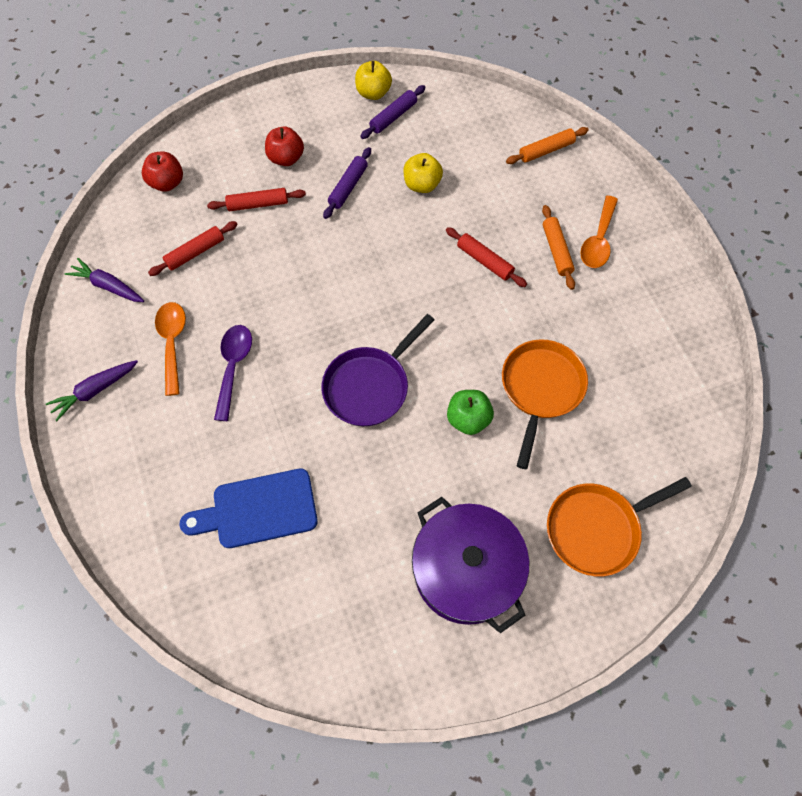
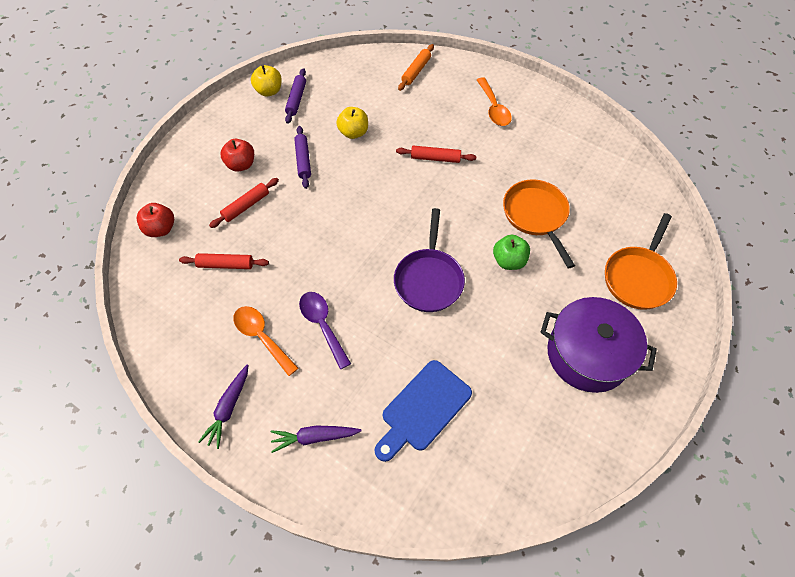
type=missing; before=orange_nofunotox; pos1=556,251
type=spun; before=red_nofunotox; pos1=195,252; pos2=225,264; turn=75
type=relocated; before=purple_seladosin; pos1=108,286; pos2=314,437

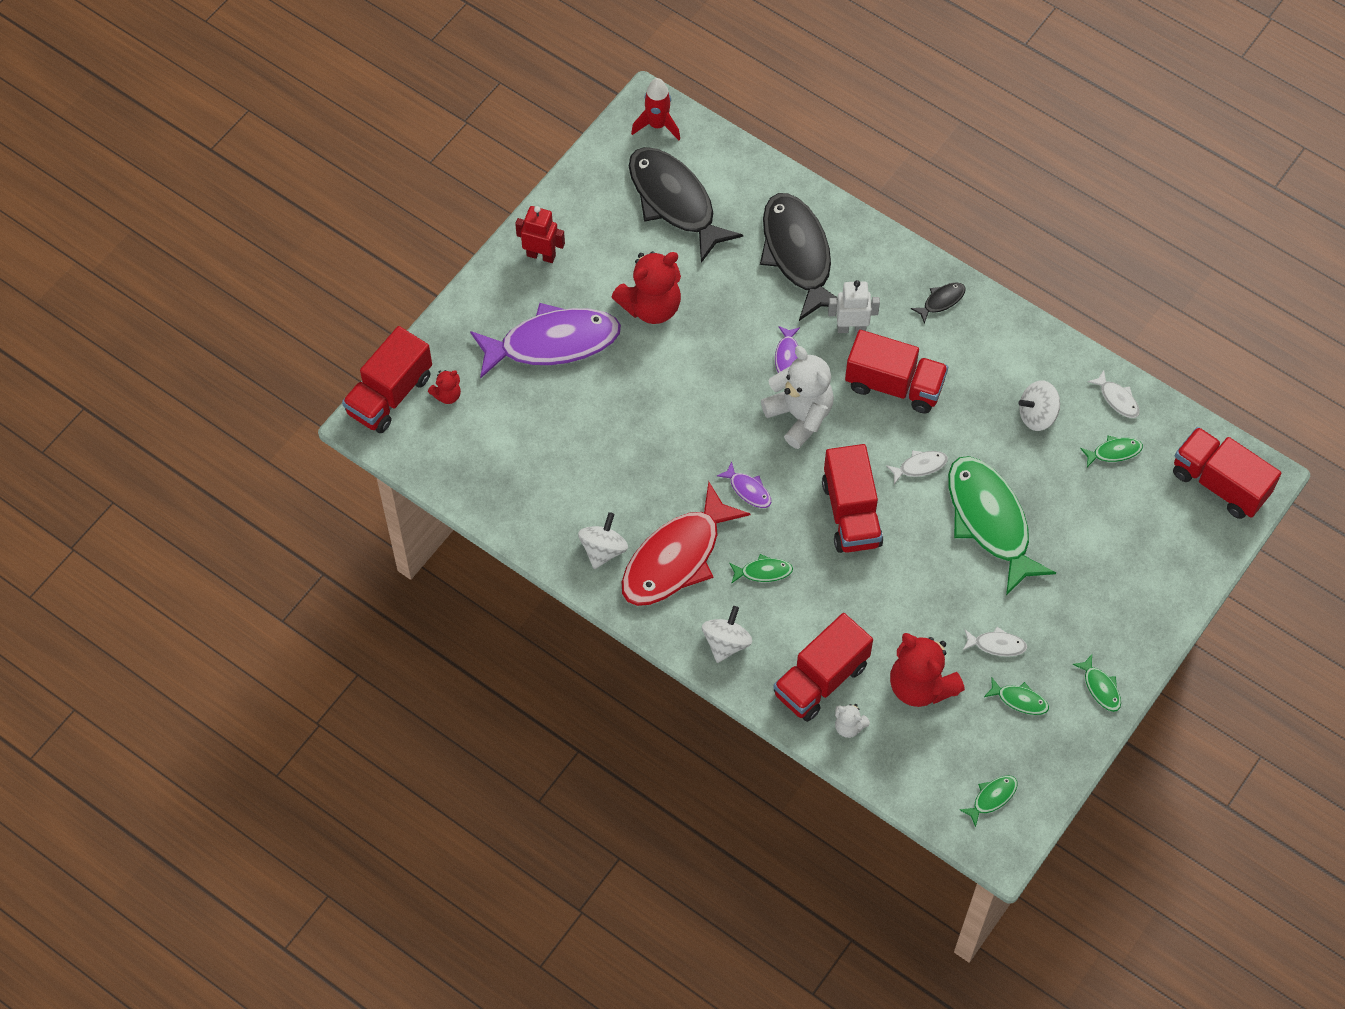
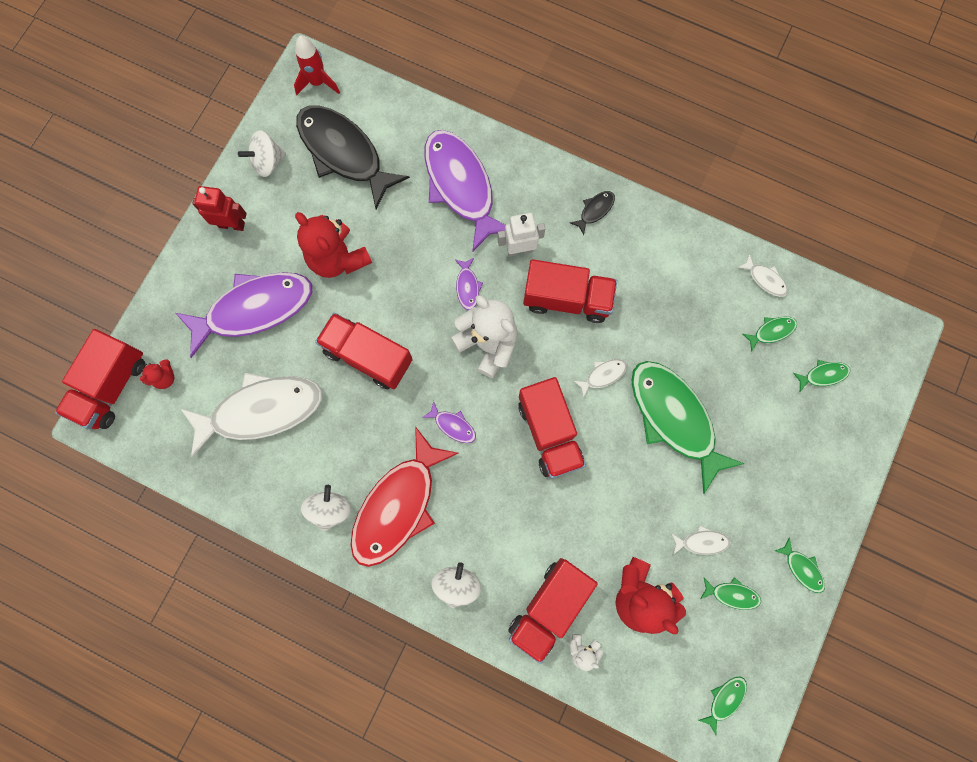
type=colour; before=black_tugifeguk; after=purple_tugifeguk; pos1=797,254; pos2=461,186
type=spun; before=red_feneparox; pos1=651,306; pos2=338,258; turn=90
type=relocated; before=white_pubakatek; pos1=1037,415; pos2=268,162
type=relocated; before=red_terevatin; pos1=1219,483; pos2=368,356
type=relocated; before=green_tugifeguk; pos1=763,572; pos2=823,375
type=appeared; after=white_tugifeguk; pos2=261,410

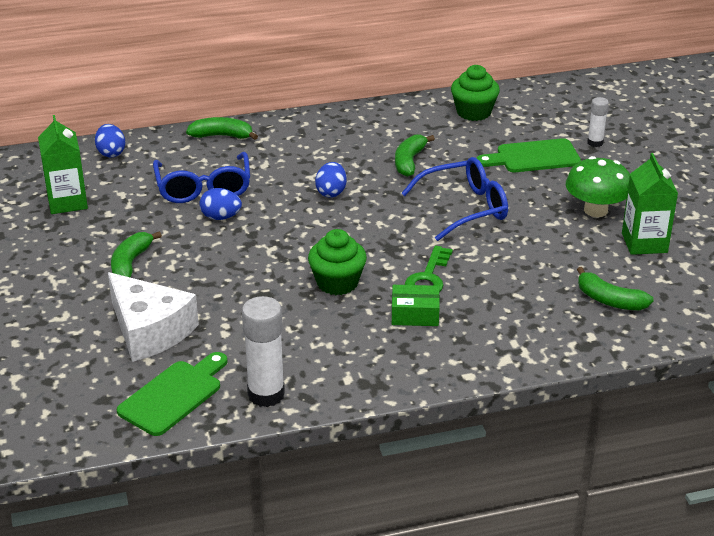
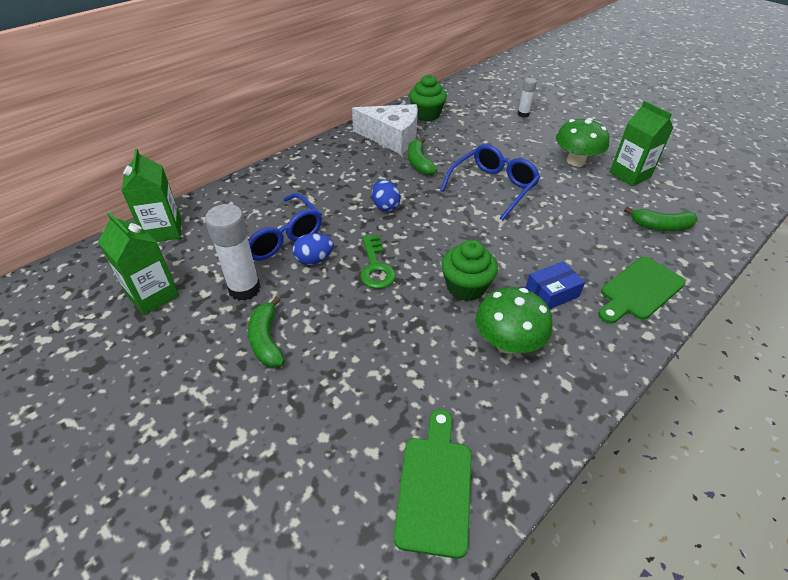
type=missing; before=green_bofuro; pos1=222,136
type=exchanged; before=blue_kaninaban; after=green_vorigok; pos1=111,153; pos2=163,230
type=relocated; before=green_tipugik; pos1=533,157; pos2=639,290
type=relocated; before=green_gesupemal; pos1=428,277; pos2=375,267
type=relocated; before=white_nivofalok; pos1=149,330; pos2=392,137
type=colour; before=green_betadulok; after=blue_betadulok; pos1=415,314; pos2=552,293
type=relocated; before=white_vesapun; pos1=266,394; pos2=244,289
type=appeared; after=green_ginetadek; pos2=507,343

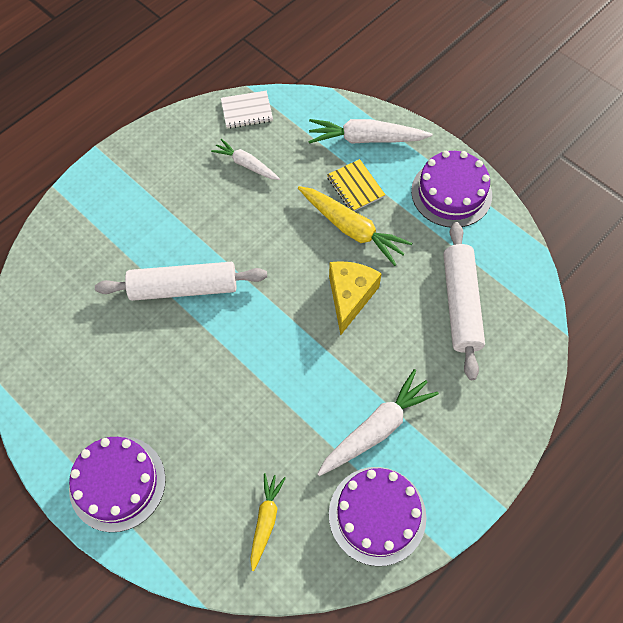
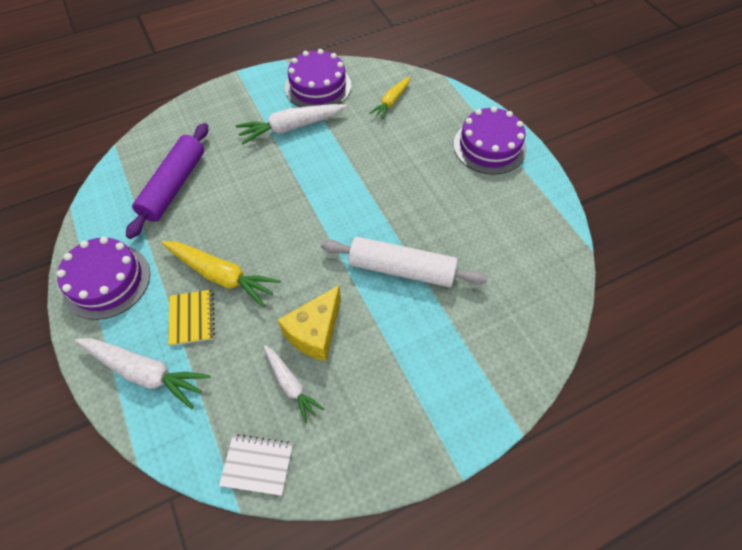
type=spun; before=yellow_seladosin; pos1=352,229; pos2=221,275; turn=150
type=colour; before=white_nofunotox; after=purple_nofunotox; pos1=460,304; pos2=174,186
type=relocated; before=yellow_nivofalok; pos1=350,297; pos2=315,332

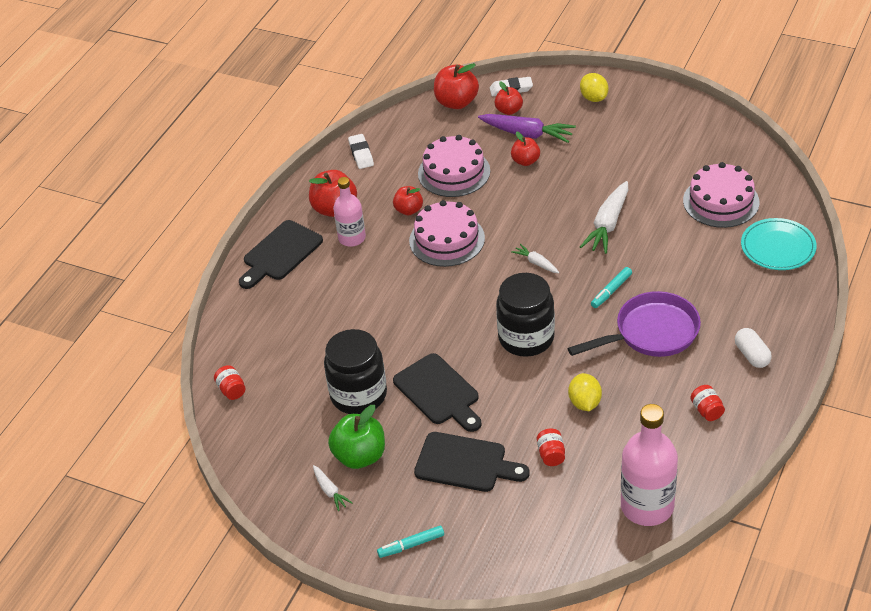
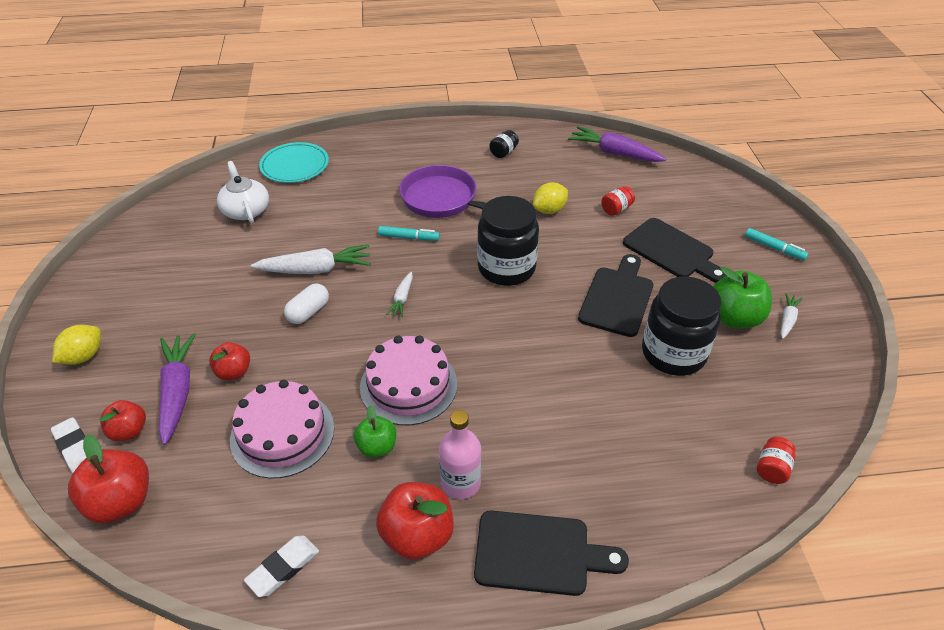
type=exchanged; before=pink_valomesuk; after=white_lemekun; pos1=721,201; pos2=246,210
type=colour; before=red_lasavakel; after=green_lasavakel; pos1=409,210; pos2=377,447
type=relocated; before=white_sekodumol; pos1=752,355; pos2=308,312
type=colour; before=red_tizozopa; after=black_tizozopa; pos1=707,410; pos2=503,152
type=exchanged; before=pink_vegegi; after=purple_seladosin; pos1=647,506; pos2=614,153
type=spun; before=black_tipugik; pos1=465,463; pos2=672,251; turn=150

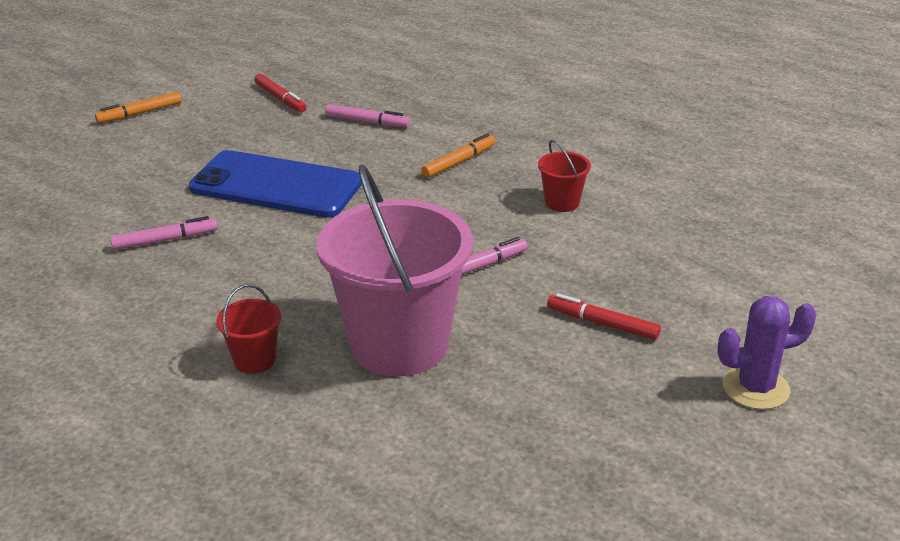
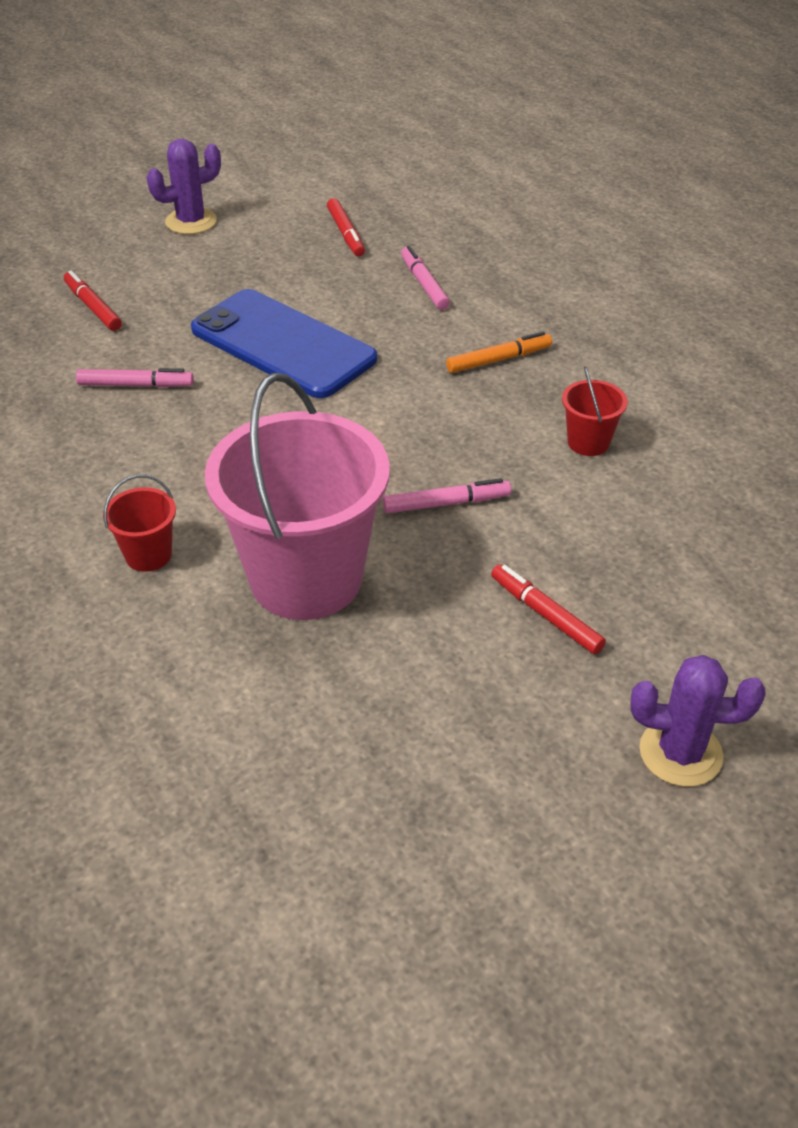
type=exchanged; before=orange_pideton; after=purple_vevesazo; pos1=140,113; pos2=191,222
type=spun; before=pink_pideton; pos1=367,122; pos2=424,284; turn=-150
type=appeared; after=red_pideton; pos2=93,307

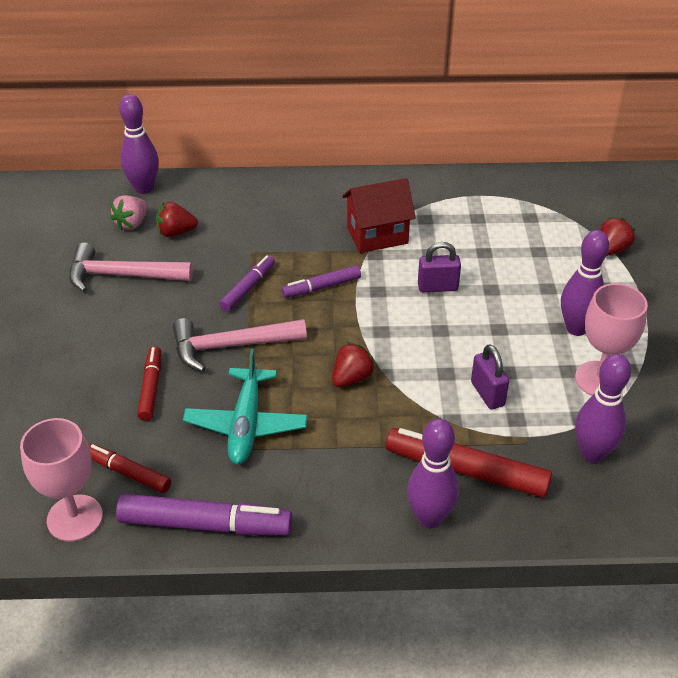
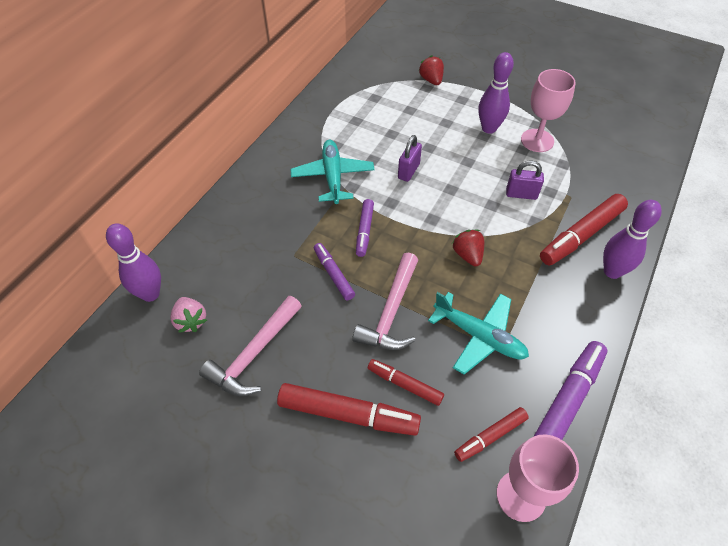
type=exchanged; before=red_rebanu; after=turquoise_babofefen; pos1=377,235; pos2=332,176
type=missing; before=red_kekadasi; pos1=176,232
type=missing; before=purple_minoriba; pos1=592,453
type=appeared; after=red_pideton; pos2=348,414

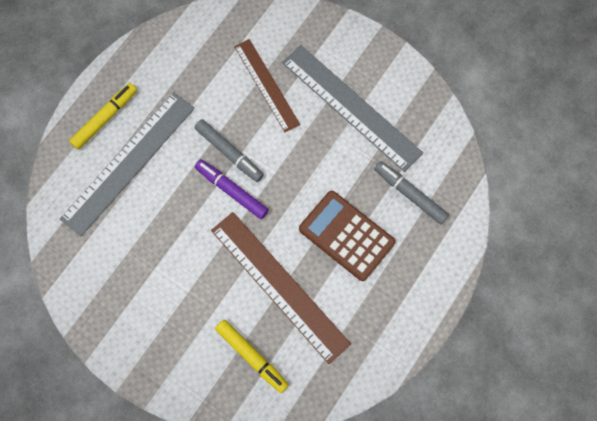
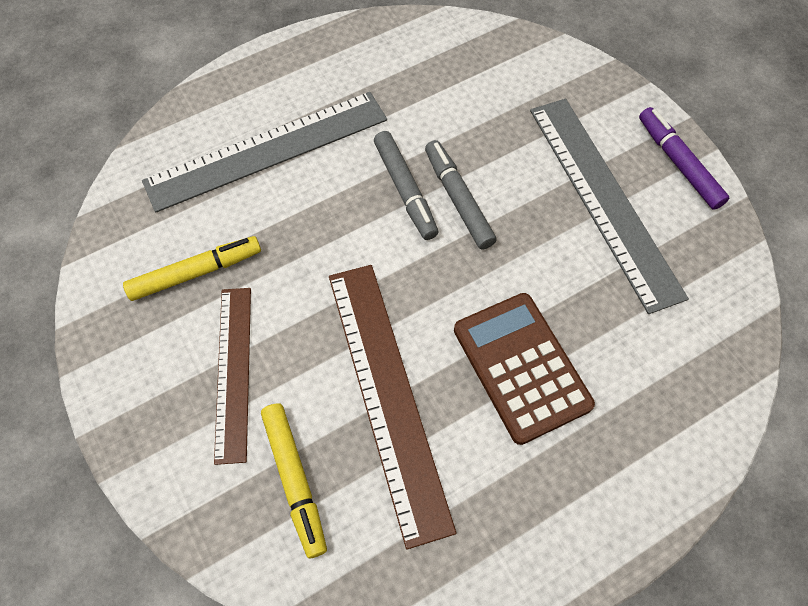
type=relocated; before=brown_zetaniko; pos1=266,85; pos2=233,371
type=relocated; before=yellow_pideton; pos1=104,118; pos2=195,273
type=relocated; before=purple_pideton; pos1=232,191; pos2=678,164
type=relocated; before=grey_pideton; pos1=410,194; pos2=458,200

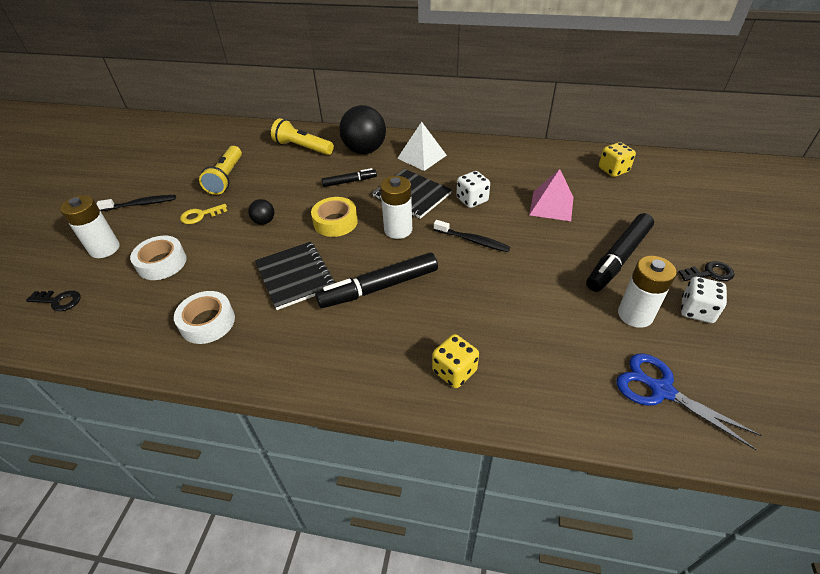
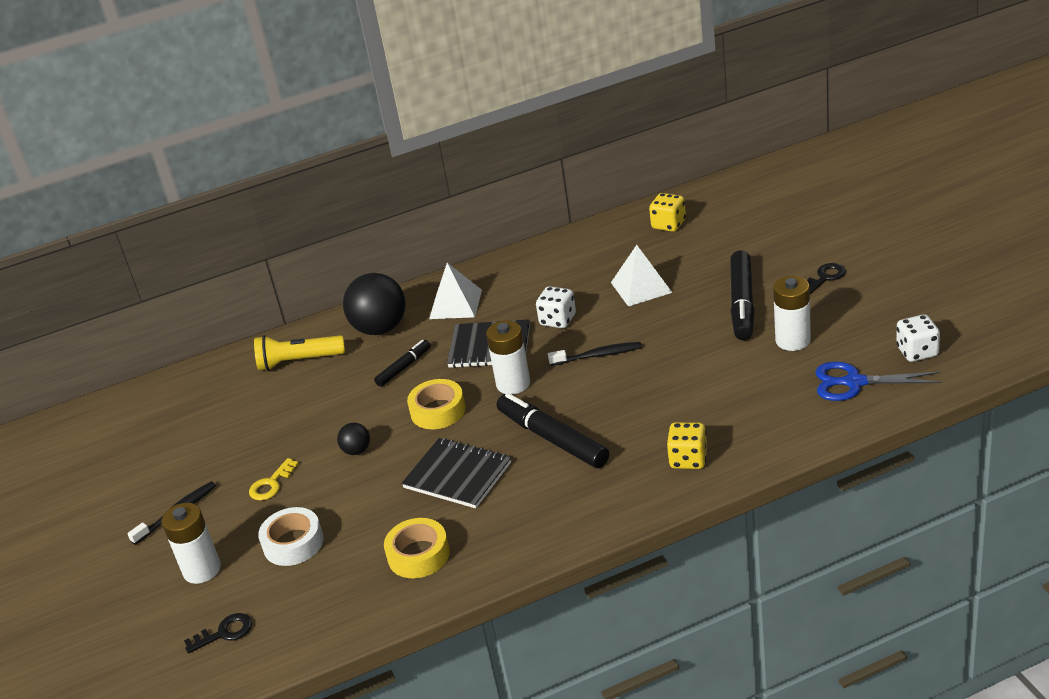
type=missing; before=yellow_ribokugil; pos1=226,178
type=colour; before=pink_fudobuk; after=white_fudobuk; pos1=551,205; pos2=641,287
type=spun; before=black_pideton; pos1=379,287; pos2=552,439; turn=105
type=relocated; before=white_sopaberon; pos1=696,311; pos2=917,352
type=colour; before=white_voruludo; after=yellow_voruludo; pos1=207,322; pos2=418,555

